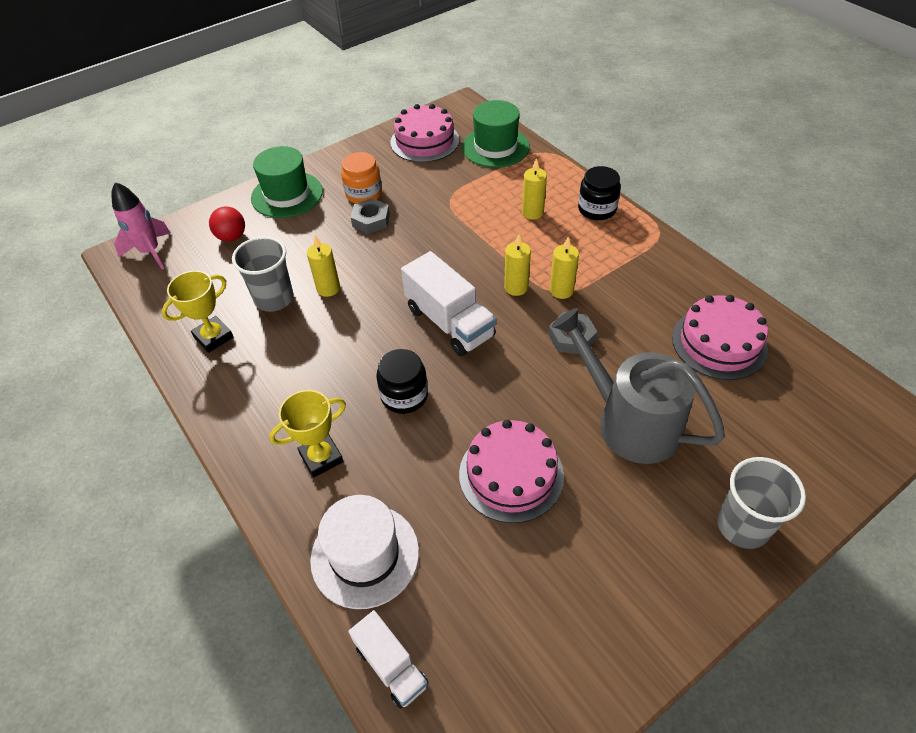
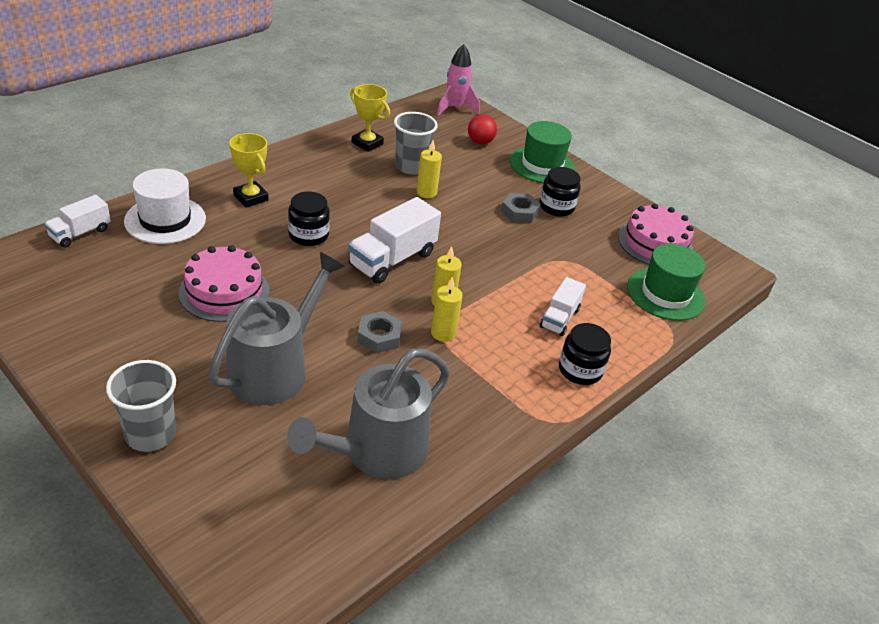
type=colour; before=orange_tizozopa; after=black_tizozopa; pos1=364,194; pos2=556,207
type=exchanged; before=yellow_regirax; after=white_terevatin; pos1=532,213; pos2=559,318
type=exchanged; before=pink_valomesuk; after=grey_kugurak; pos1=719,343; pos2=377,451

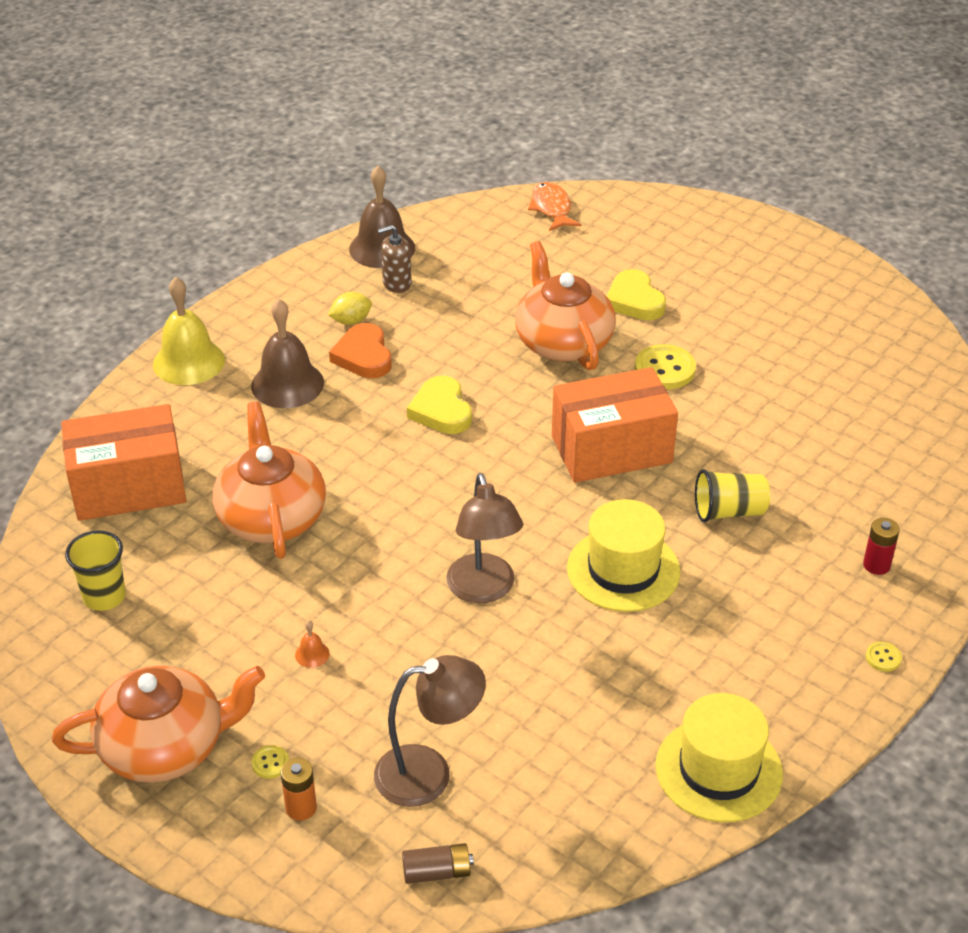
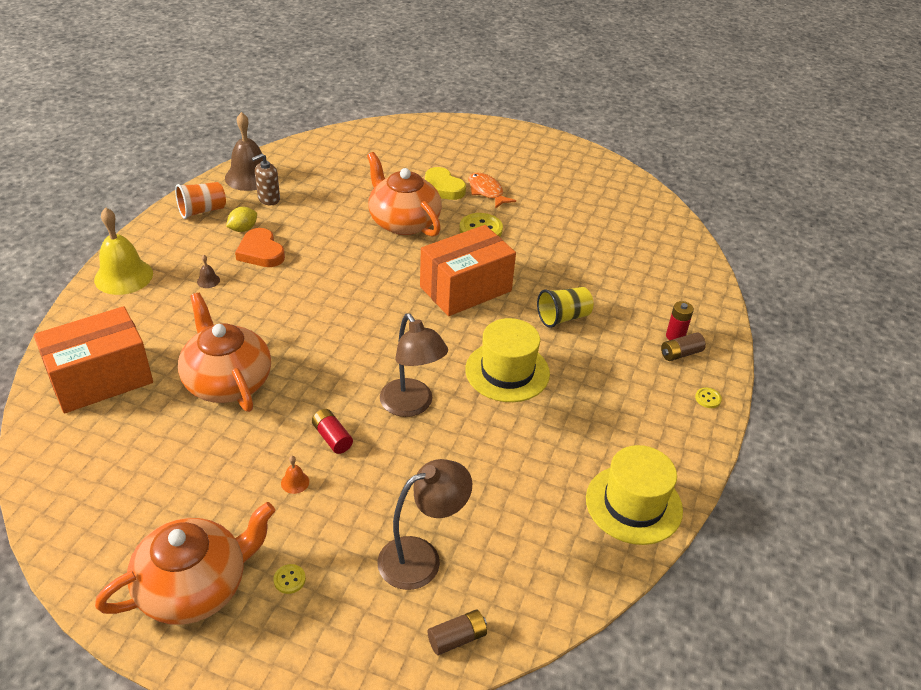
type=relocated; before=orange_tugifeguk; pos1=551,208; pos2=486,192
type=size; before=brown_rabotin; pos1=287,384; pos2=208,281; scale=0.4
type=missing; before=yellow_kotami; pos1=441,410
type=missing; before=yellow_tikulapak; pos1=104,597
type=missing; before=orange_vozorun; pos1=301,808
type=appeared; after=orange_tikulapak; pos2=202,211
type=appeared; after=brown_vozorun; pos2=680,353
type=appeared; after=red_vozorun; pos2=332,438

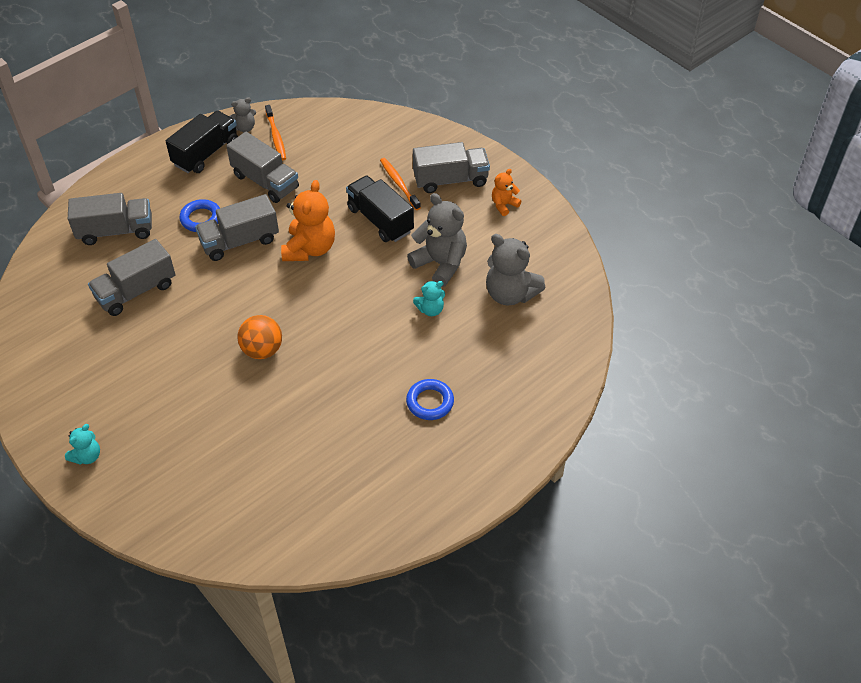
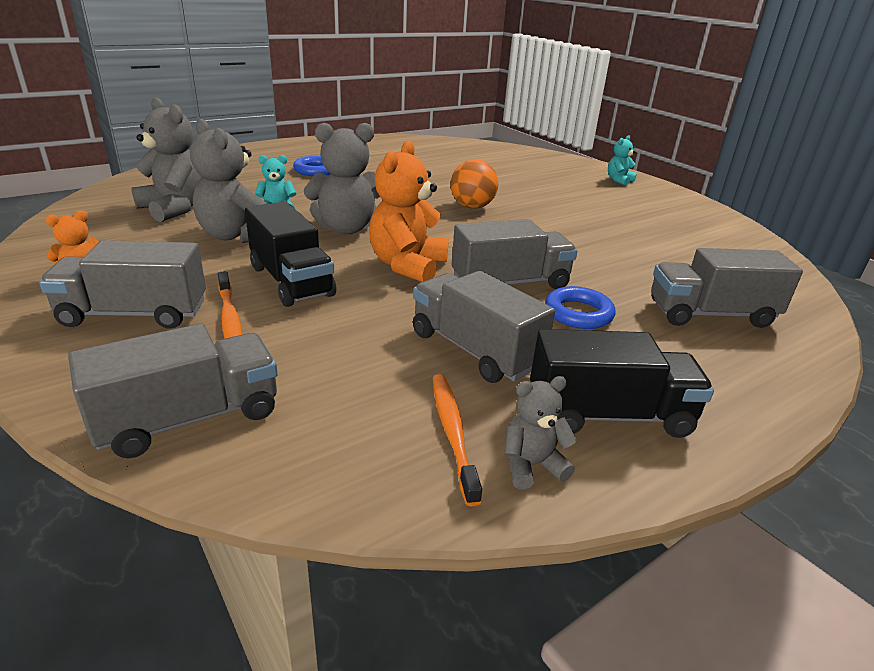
type=spun; before=black_terevatin; pos1=206,153; pos2=609,415; turn=-135
type=relocated; before=grey_terevatin; pos1=136,291; pos2=189,418
type=appeared; after=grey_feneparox; pos2=346,228

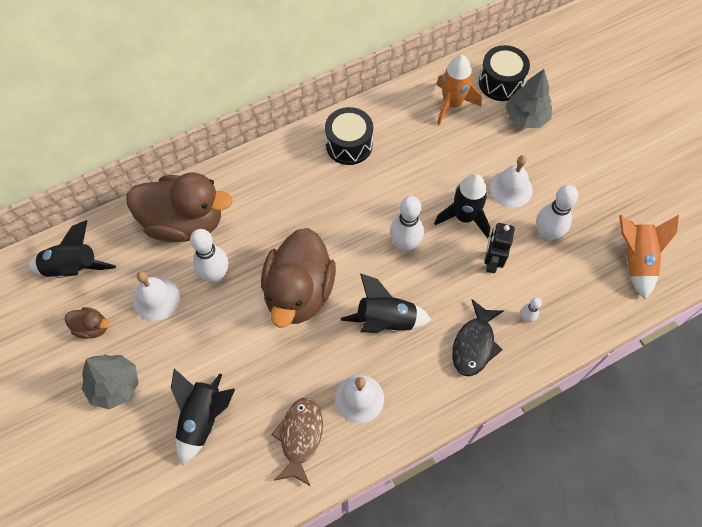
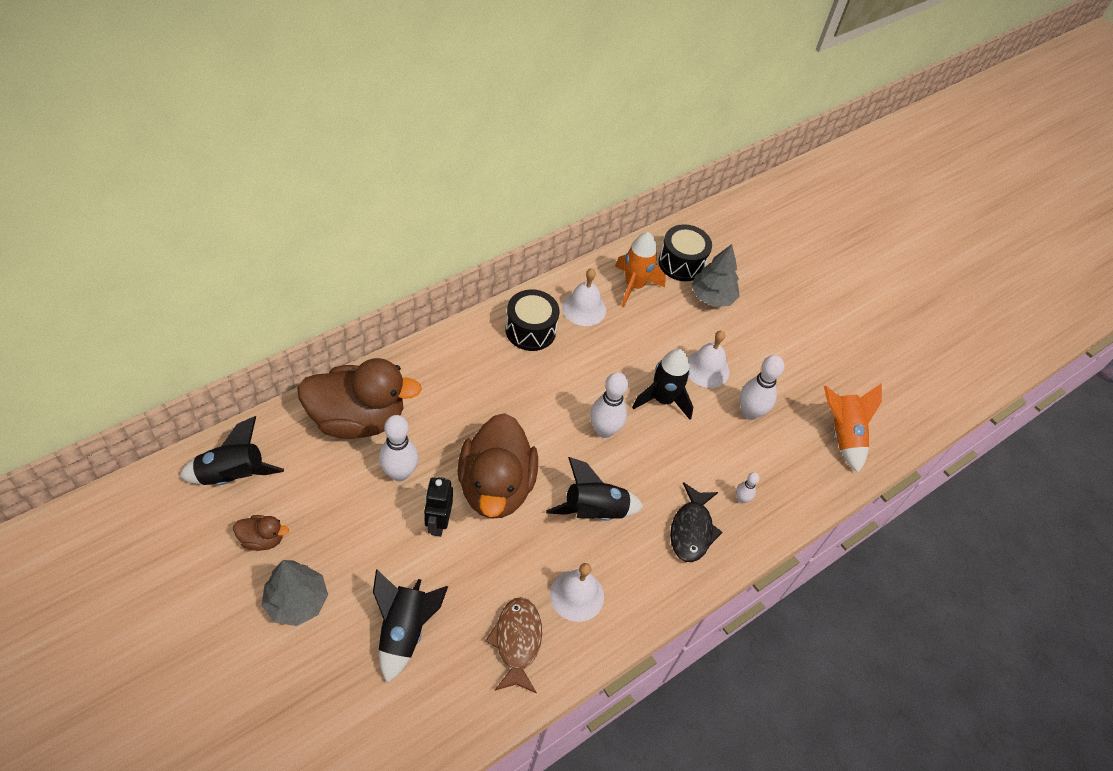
type=relocated; before=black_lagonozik; pos1=492,262; pos2=438,523
type=relocated; before=white_rabotin; pos1=156,299; pos2=584,308

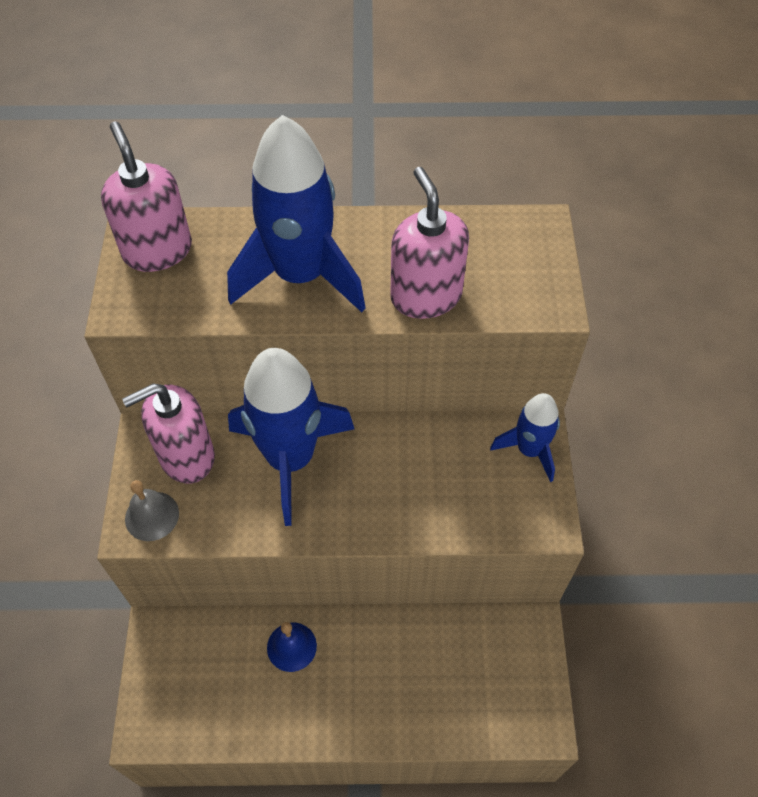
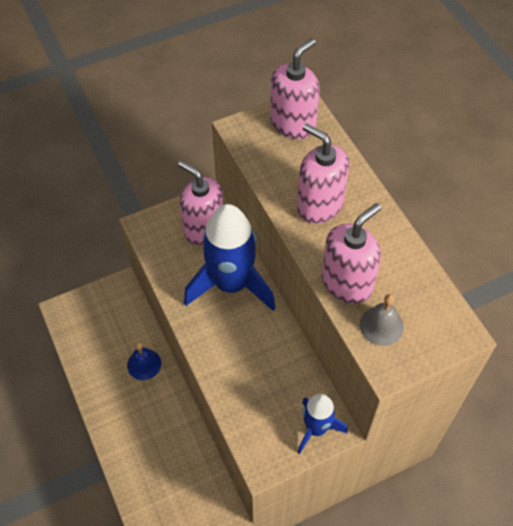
type=exchanged; before=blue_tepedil; after=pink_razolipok; pos1=300,276; pos2=319,205
type=relocated; before=grey_rabotin; pos1=152,516; pos2=381,325

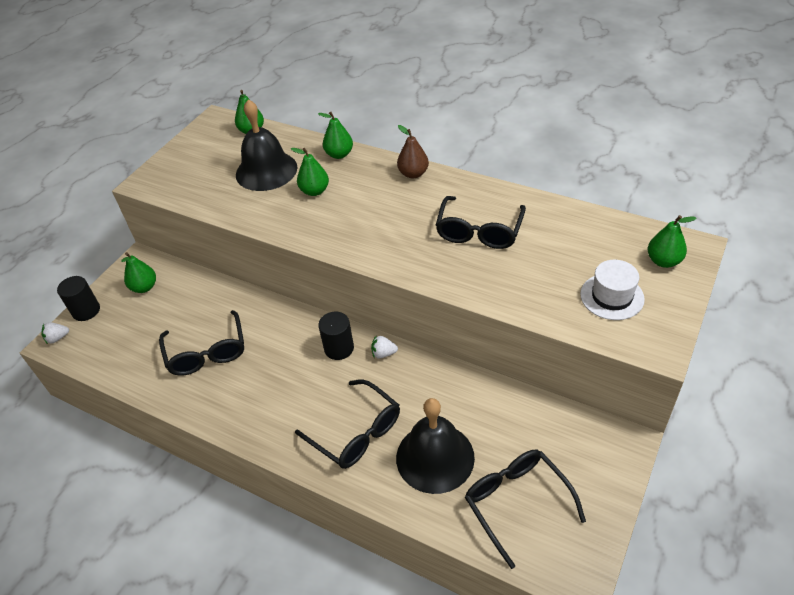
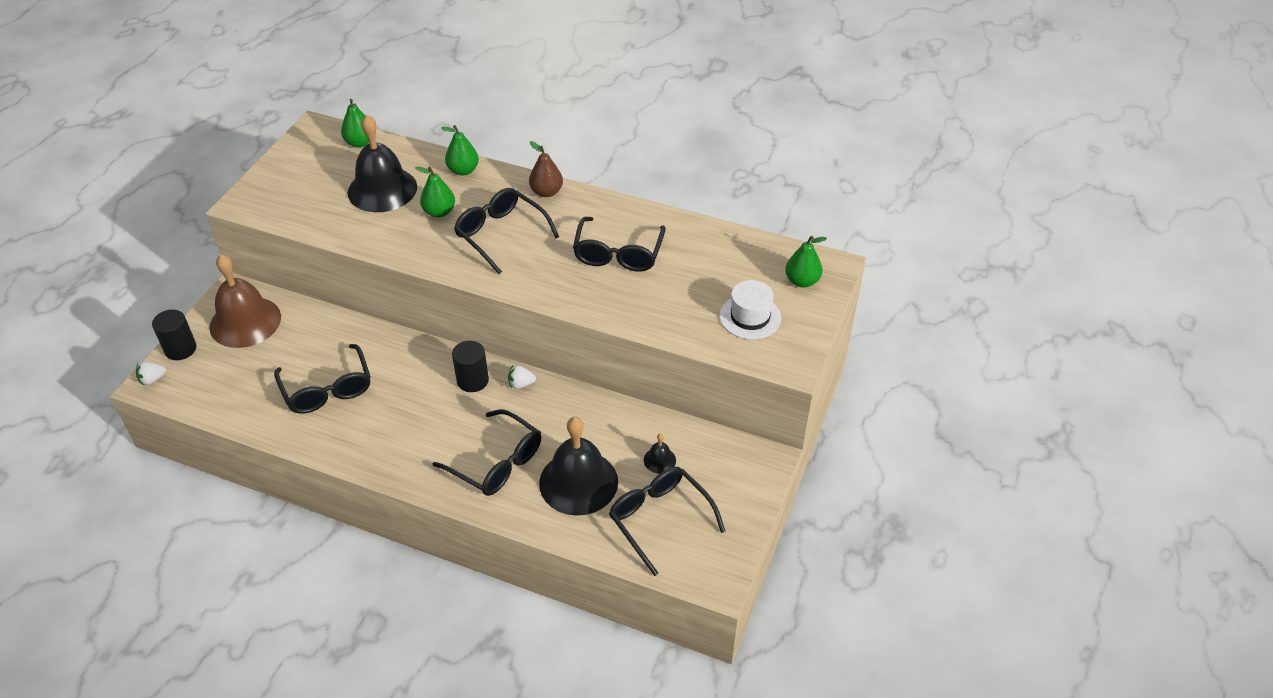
type=exchanged; before=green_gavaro; after=brown_rabotin; pos1=144,287; pos2=245,322
type=appeared; after=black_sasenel; pos2=500,234
type=appeared; after=black_rabotin; pos2=659,460

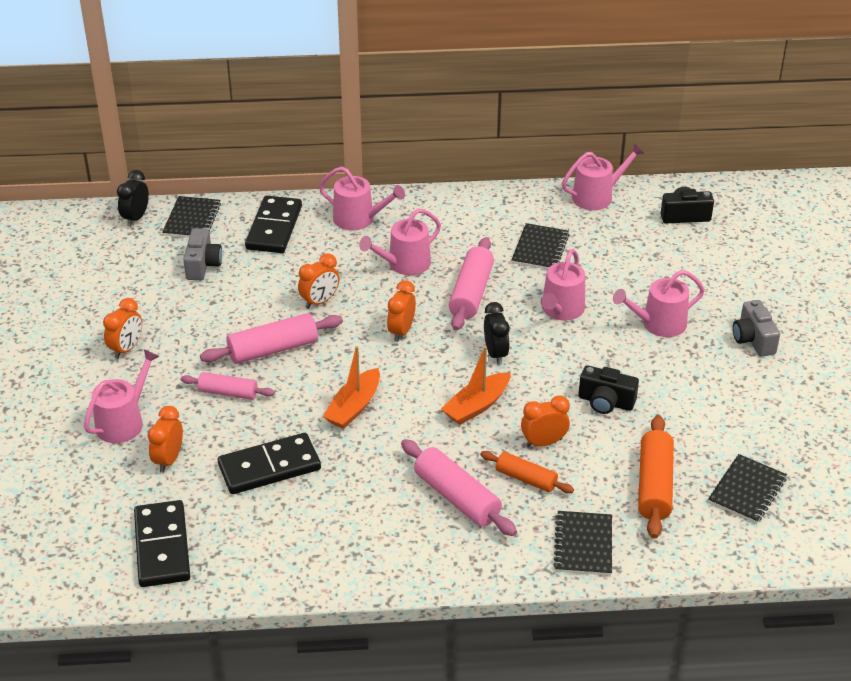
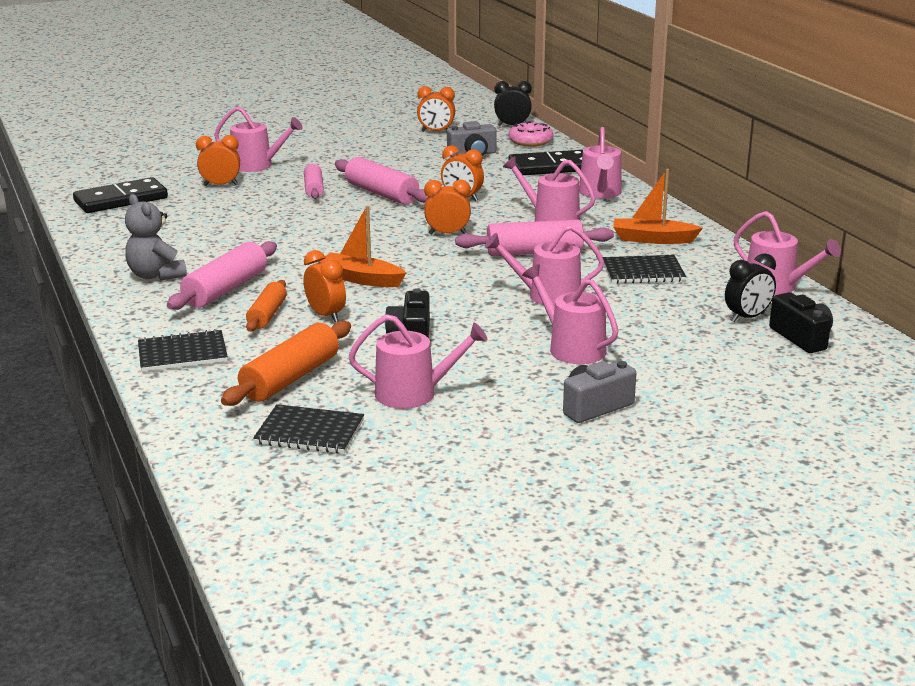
type=exchanged; before=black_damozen; after=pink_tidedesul; pos1=192,219; pos2=530,141
type=relocated; before=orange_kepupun; pos1=126,349; pos2=436,132
type=relocated; before=black_kepupun; pos1=495,354; pos2=747,318
type=relocated; before=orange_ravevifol; pos1=354,407; pos2=653,239
type=spun; before=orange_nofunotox; pos1=654,485; pos2=290,378; turn=-45
type=missing; before=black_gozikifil; pos1=269,467
type=appeared; after=grey_feneparox; pos2=156,275
type=appeared; after=pink_kugurak; pos2=413,393

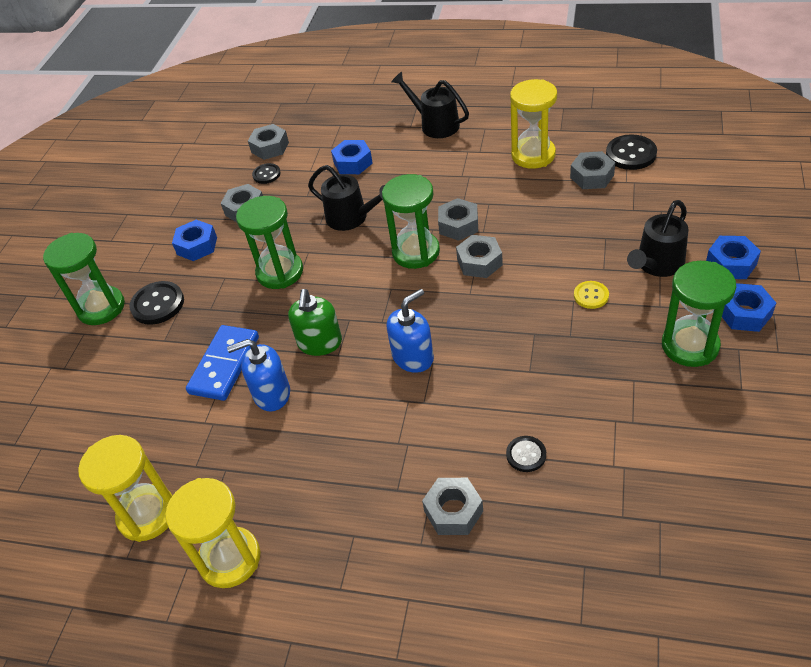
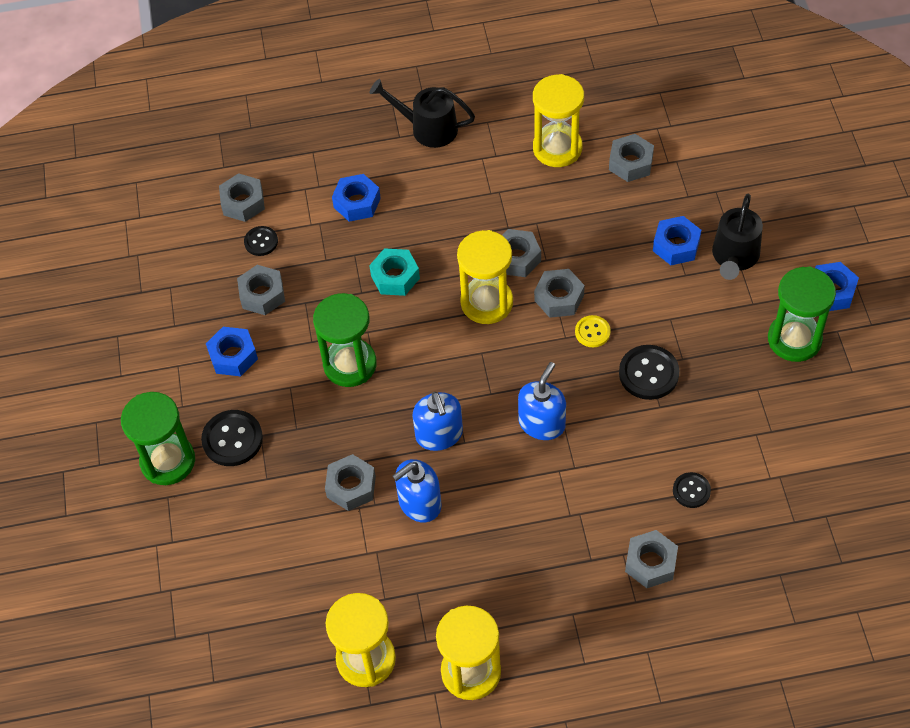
type=relocated; before=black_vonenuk; pos1=631,154; pos2=648,373
type=exchanged; before=black_kugurak; after=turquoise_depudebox; pos1=352,218; pos2=395,277
type=colour; before=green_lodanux; after=yellow_lodanux; pos1=416,252; pos2=486,302
type=relocated; before=blue_depudebox; pos1=731,263; pos2=676,245
type=relocated; before=yellow_vonenuk; pos1=591,296; pos2=592,332
type=colour; before=green_razolipok; after=blue_razolipok; pos1=320,343; pos2=439,435
type=exchanged; before=blue_gozikifil; after=grey_depudebox; pos1=224,365; pos2=351,487

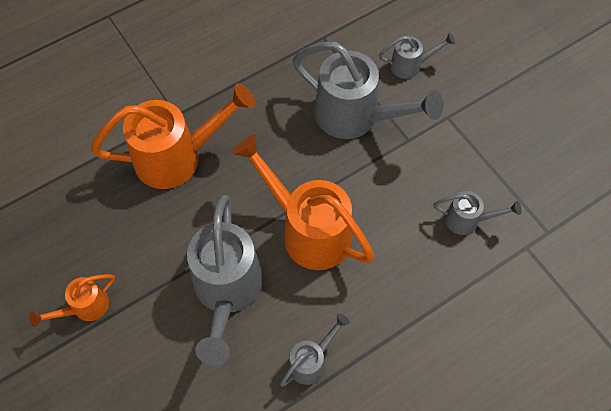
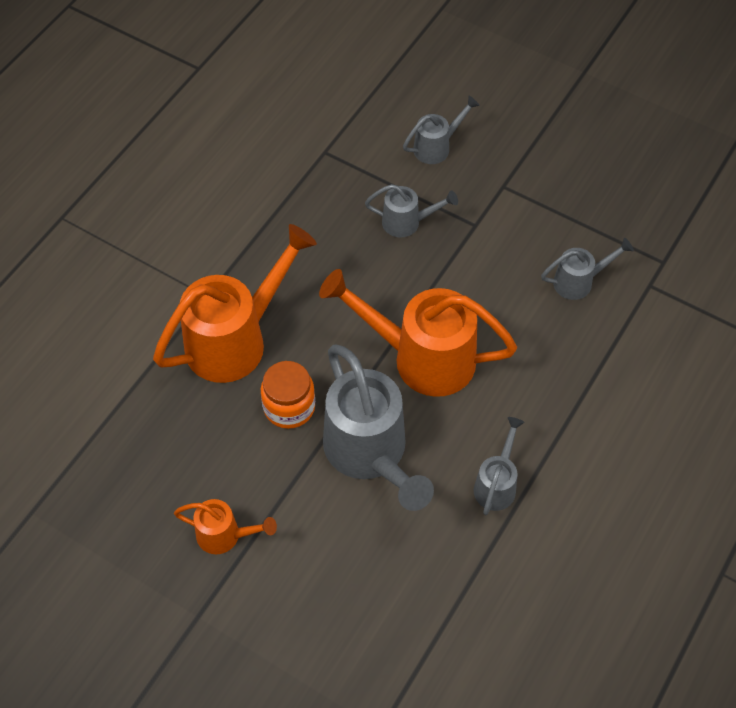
type=size; before=grey_kugurak; pos1=355,116; pos2=407,222; scale=0.5
type=spun; before=orange_kugurak; pos1=85,307; pos2=224,535; turn=-105
type=appeared; after=orange_tizozopa; pos2=289,407

